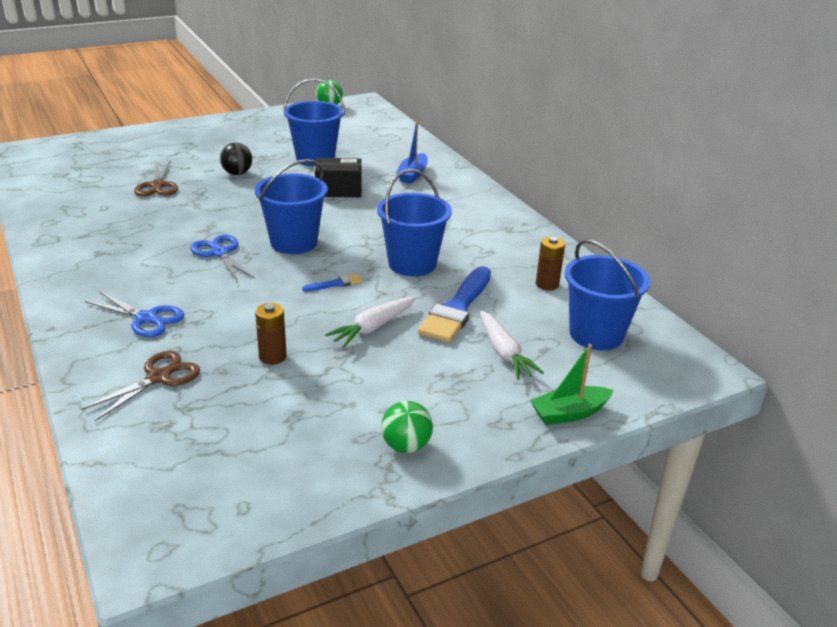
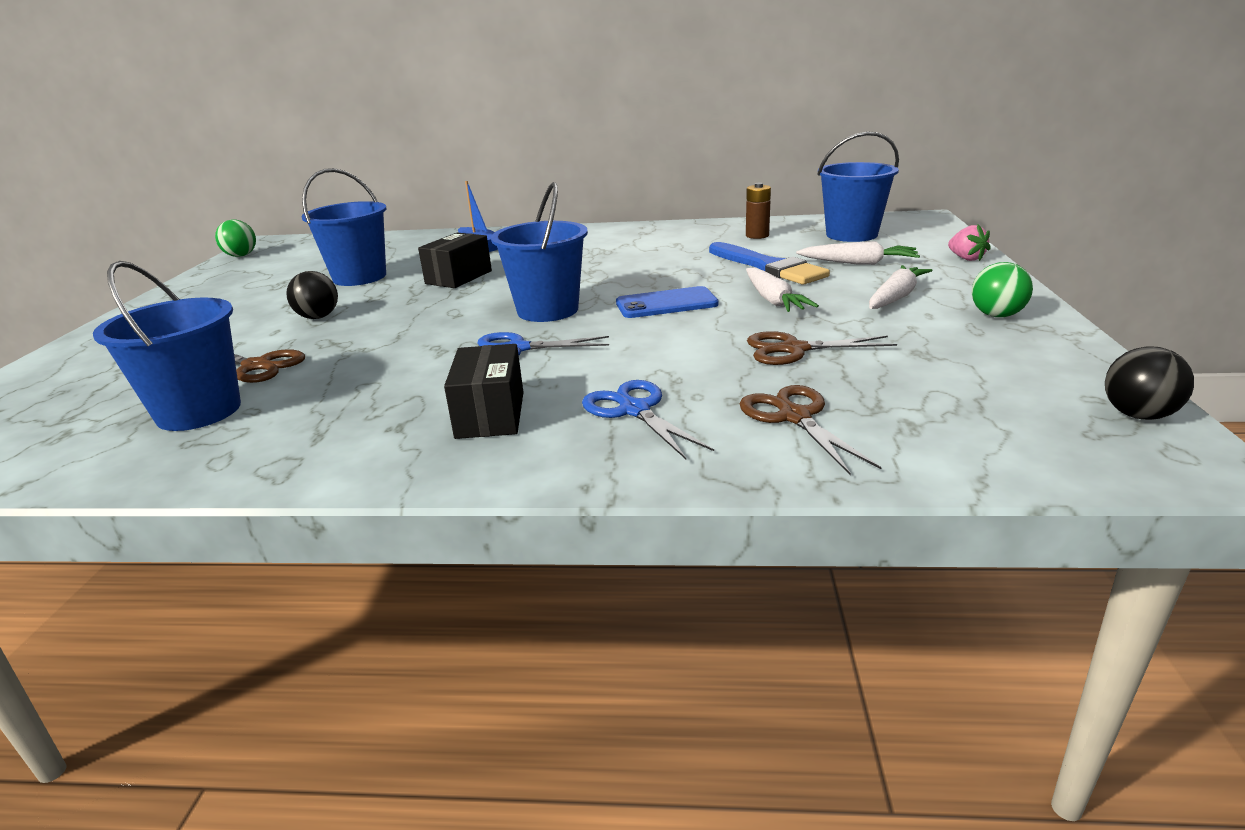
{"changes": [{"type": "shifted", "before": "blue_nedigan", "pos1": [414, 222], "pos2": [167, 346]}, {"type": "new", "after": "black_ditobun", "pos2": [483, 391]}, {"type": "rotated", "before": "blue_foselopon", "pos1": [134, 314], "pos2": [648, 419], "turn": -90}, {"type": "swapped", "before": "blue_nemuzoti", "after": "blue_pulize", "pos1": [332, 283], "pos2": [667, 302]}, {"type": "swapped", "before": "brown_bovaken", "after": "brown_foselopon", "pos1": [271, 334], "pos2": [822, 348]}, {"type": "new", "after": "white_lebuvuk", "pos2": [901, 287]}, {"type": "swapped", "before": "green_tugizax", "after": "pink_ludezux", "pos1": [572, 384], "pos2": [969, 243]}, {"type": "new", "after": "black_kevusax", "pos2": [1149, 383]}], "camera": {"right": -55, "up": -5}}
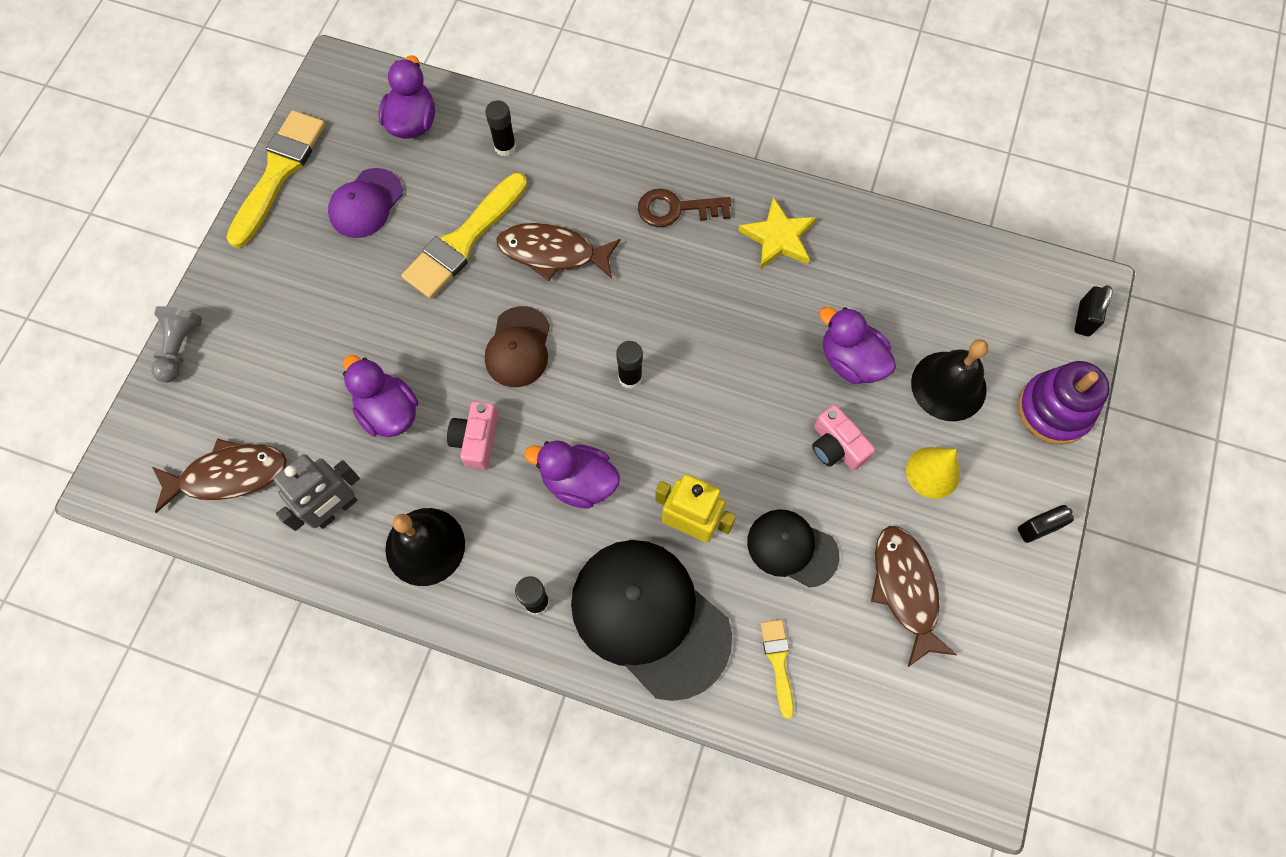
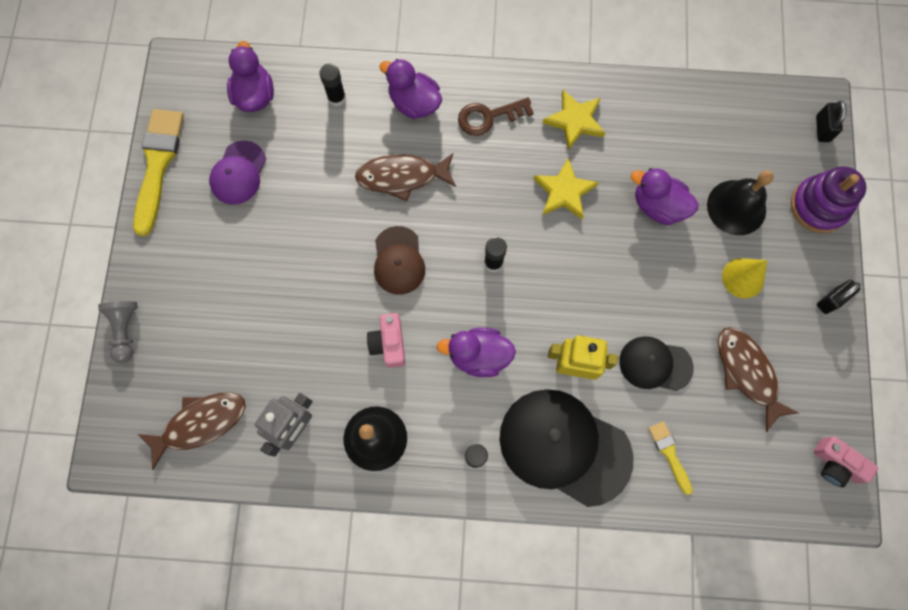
{"changes": [{"type": "shifted", "before": "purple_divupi", "pos1": [380, 396], "pos2": [410, 89]}, {"type": "new", "after": "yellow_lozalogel", "pos2": [566, 188]}, {"type": "shifted", "before": "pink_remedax", "pos1": [843, 438], "pos2": [846, 461]}, {"type": "gone", "before": "yellow_nemuzoti", "pos1": [464, 236]}], "camera": {"right": -15, "up": 5}}
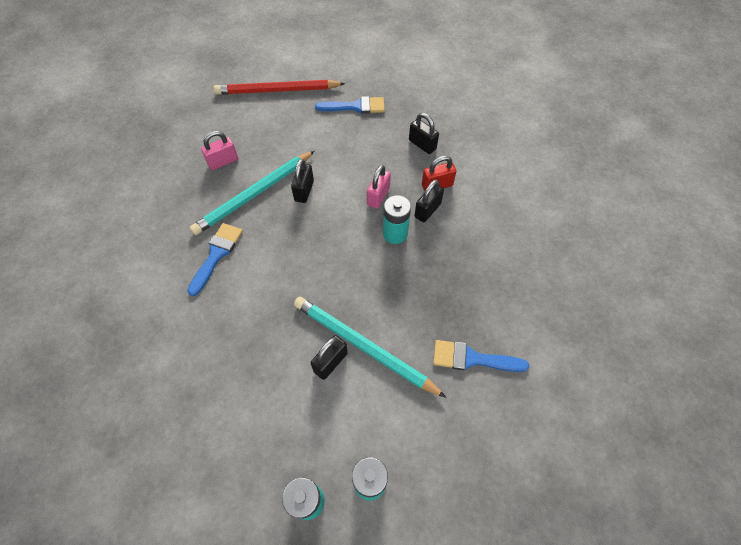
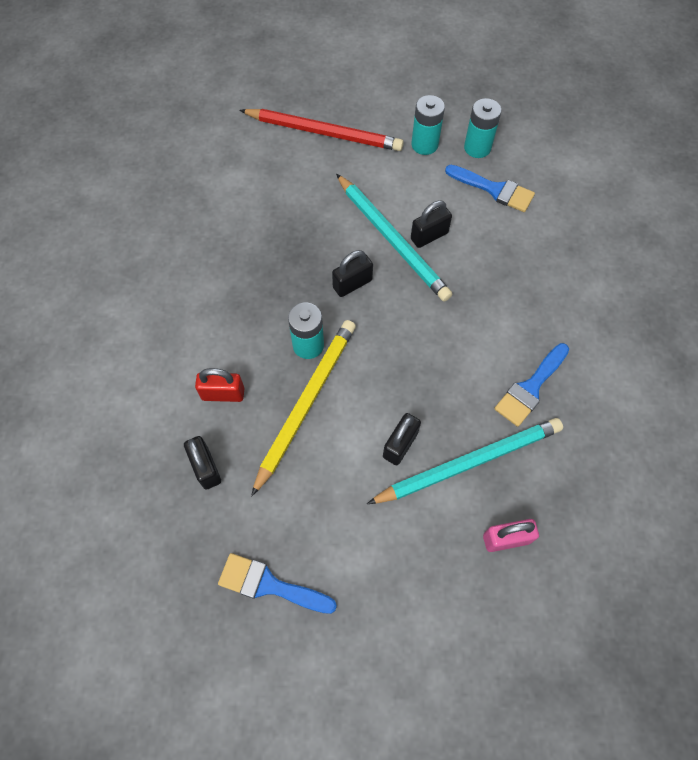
{"changes": [{"type": "shifted", "before": "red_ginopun", "pos1": [280, 87], "pos2": [321, 130]}, {"type": "swapped", "before": "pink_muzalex", "after": "yellow_ginopun", "pos1": [379, 187], "pos2": [303, 408]}, {"type": "shifted", "before": "black_muzalex", "pos1": [429, 201], "pos2": [352, 273]}, {"type": "shifted", "before": "blue_nemuzoti", "pos1": [481, 356], "pos2": [490, 188]}], "camera": {"right": -160, "up": 5}}
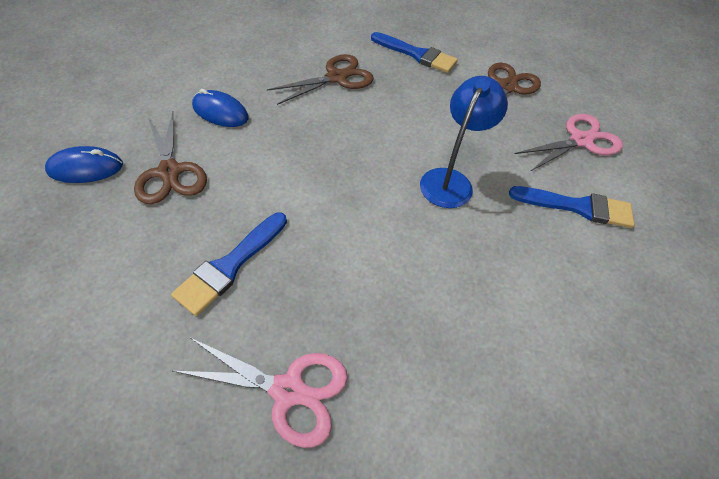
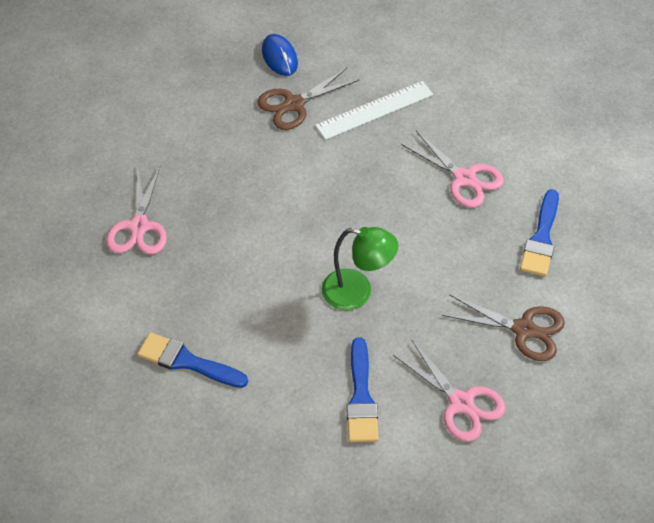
{"changes": [{"type": "shifted", "before": "blue_nemuzoti", "pos1": [229, 264], "pos2": [192, 360]}, {"type": "swapped", "before": "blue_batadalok", "after": "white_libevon", "pos1": [220, 108], "pos2": [374, 110]}, {"type": "repainted", "before": "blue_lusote", "after": "green_lusote", "pos1": [464, 142], "pos2": [360, 268]}, {"type": "repainted", "before": "brown_foselopon", "after": "pink_foselopon", "pos1": [320, 79], "pos2": [452, 169]}], "camera": {"right": 80, "up": 0}}
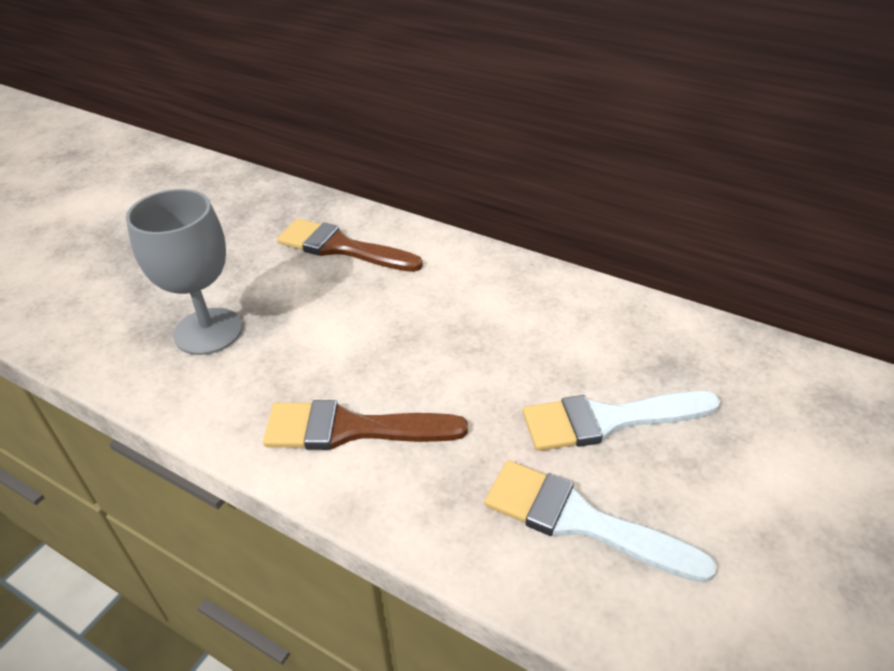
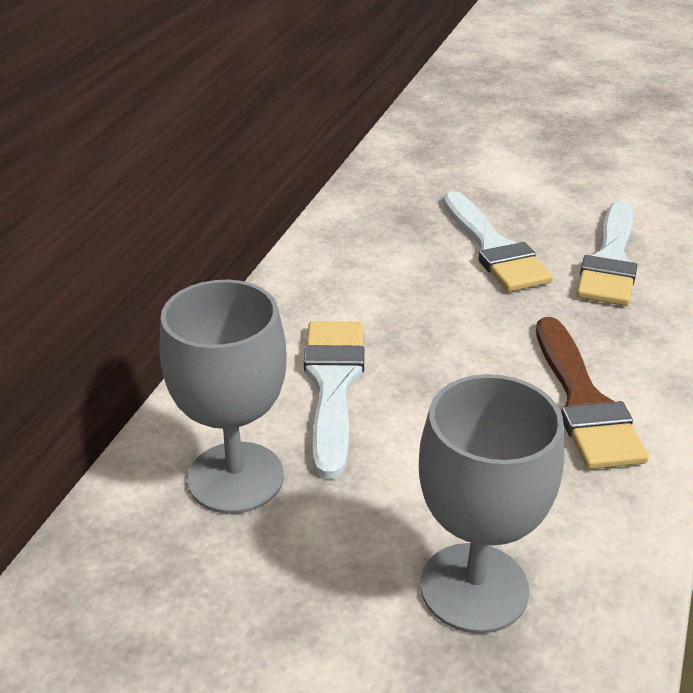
{"changes": [{"type": "swapped", "before": "brown_nemuzoti", "after": "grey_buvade", "pos1": [350, 245], "pos2": [223, 397]}, {"type": "new", "after": "white_nemuzoti", "pos2": [334, 400]}], "camera": {"right": -100, "up": -5}}
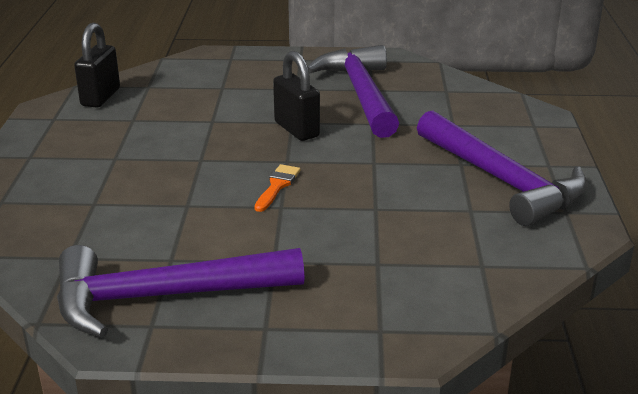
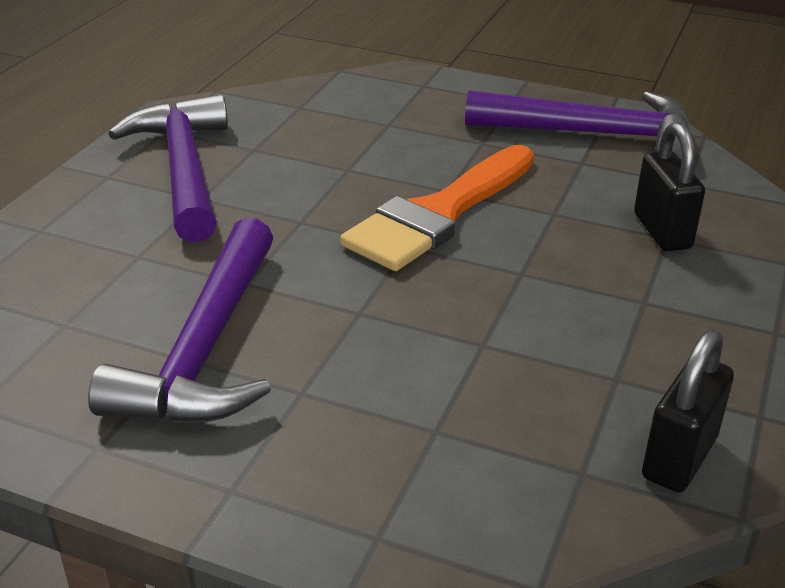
{"changes": [{"type": "scaled", "before": "orange_nemuzoti", "pos1": [278, 188], "pos2": [437, 208], "scale": 2.47}, {"type": "shifted", "before": "black_muzalex", "pos1": [296, 96], "pos2": [669, 186]}], "camera": {"right": -160, "up": 5}}
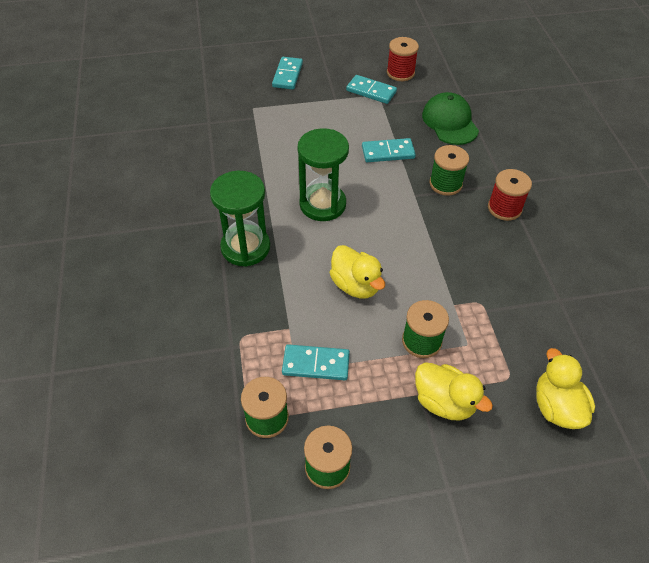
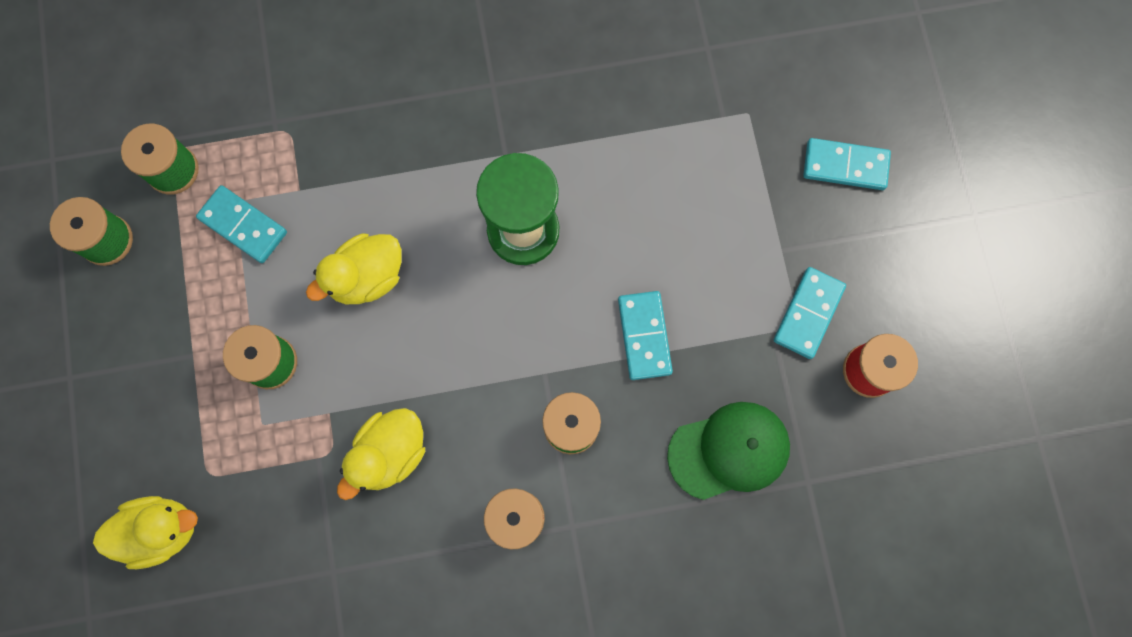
{"changes": [{"type": "rotated", "before": "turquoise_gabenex", "pos1": [316, 362], "pos2": [241, 224], "turn": -60}, {"type": "shifted", "before": "yellow_divupi", "pos1": [454, 391], "pos2": [381, 454]}, {"type": "gone", "before": "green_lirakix", "pos1": [240, 219]}], "camera": {"right": 90, "up": 25}}
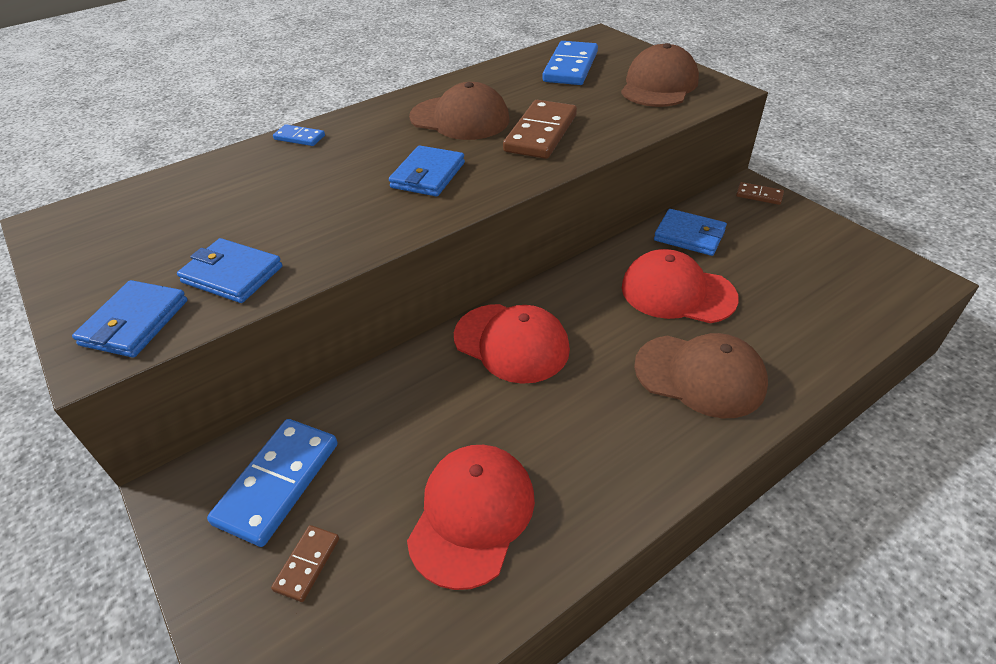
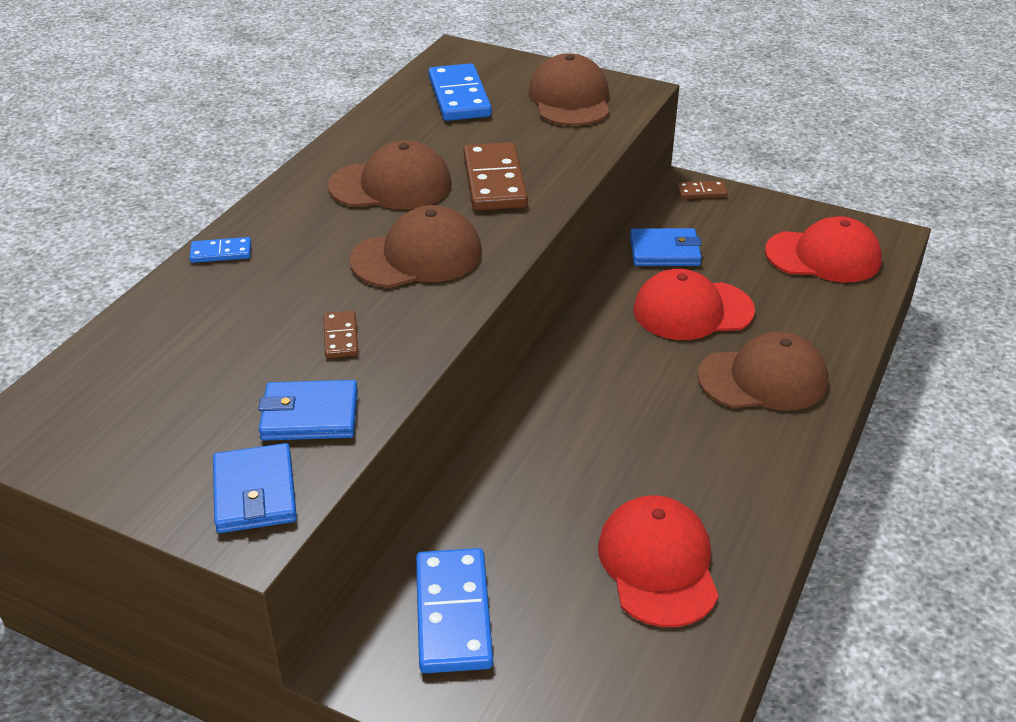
{"changes": [{"type": "shifted", "before": "brown_gabenex", "pos1": [305, 563], "pos2": [341, 334]}, {"type": "swapped", "before": "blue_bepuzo", "after": "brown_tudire", "pos1": [427, 171], "pos2": [415, 246]}, {"type": "shifted", "before": "red_tudire", "pos1": [512, 344], "pos2": [823, 249]}], "camera": {"right": -30, "up": -5}}
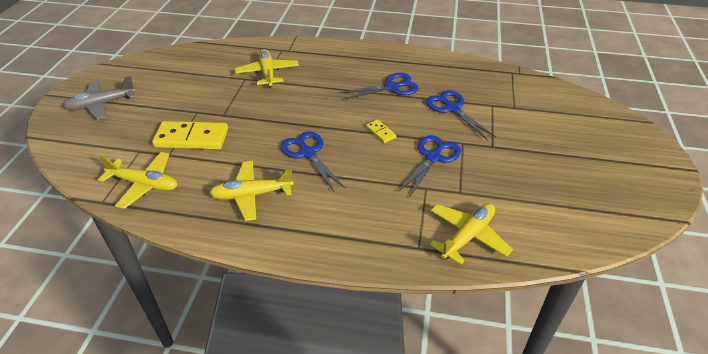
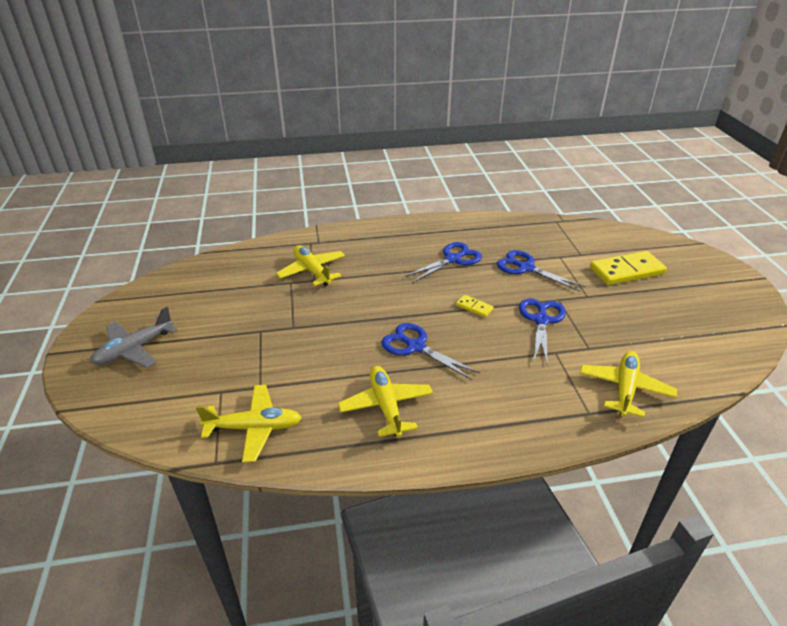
{"changes": [{"type": "rotated", "before": "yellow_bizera", "pos1": [251, 191], "pos2": [385, 402], "turn": 105}, {"type": "shifted", "before": "yellow_gabenex", "pos1": [190, 135], "pos2": [628, 268]}], "camera": {"right": -20, "up": -5}}
